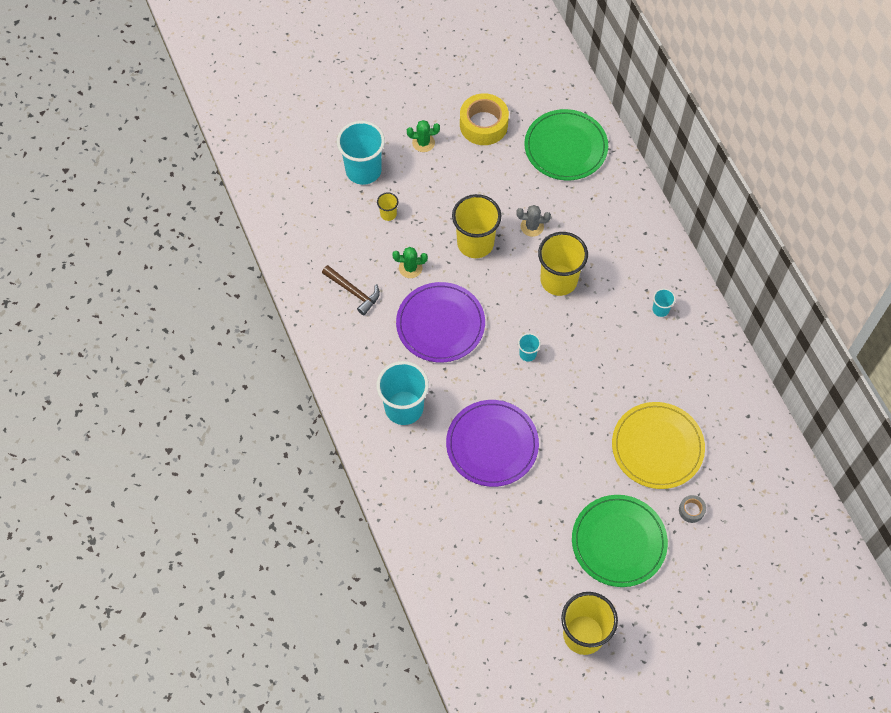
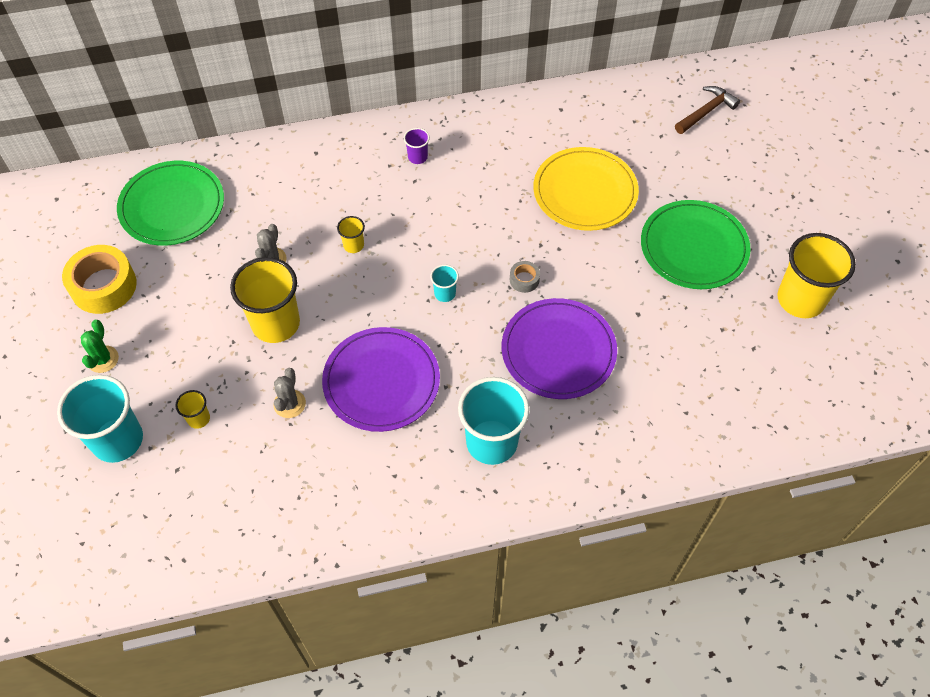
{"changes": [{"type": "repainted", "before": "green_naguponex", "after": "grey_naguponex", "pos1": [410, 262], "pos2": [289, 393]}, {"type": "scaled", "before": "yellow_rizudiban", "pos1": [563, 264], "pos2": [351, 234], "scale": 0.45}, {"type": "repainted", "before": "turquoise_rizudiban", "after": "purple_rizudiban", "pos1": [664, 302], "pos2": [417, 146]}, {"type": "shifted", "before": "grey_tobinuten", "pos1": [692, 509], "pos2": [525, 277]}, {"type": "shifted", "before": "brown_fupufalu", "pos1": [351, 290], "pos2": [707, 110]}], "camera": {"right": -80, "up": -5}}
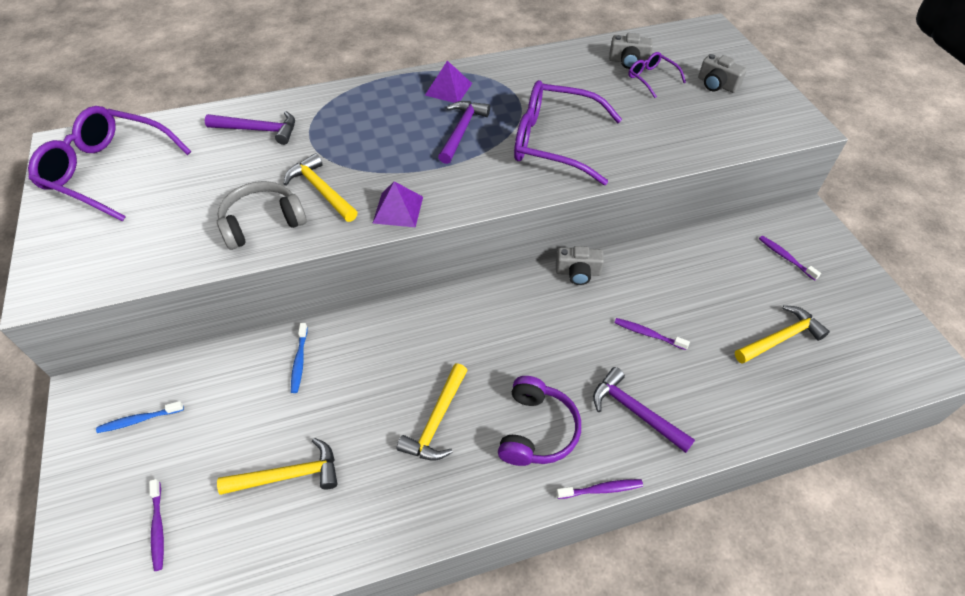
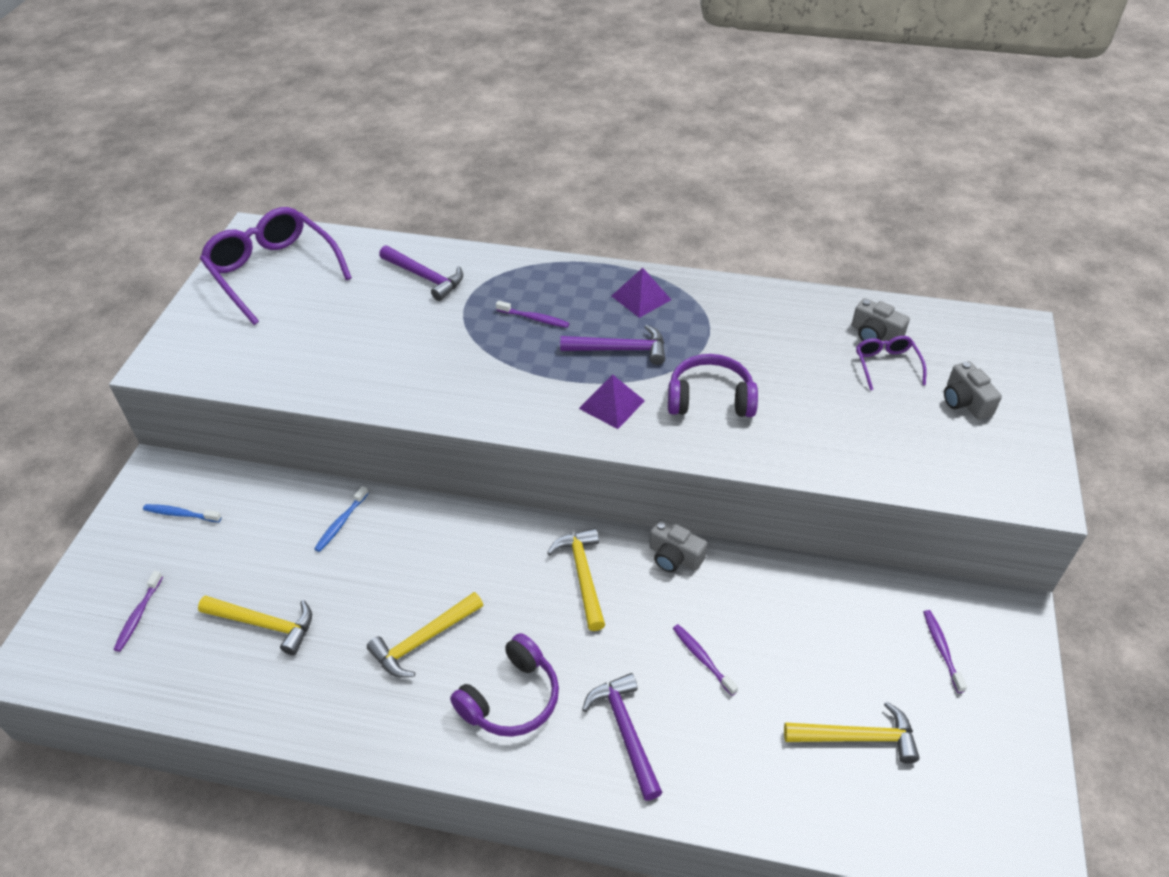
{"changes": [{"type": "shifted", "before": "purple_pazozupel", "pos1": [599, 489], "pos2": [532, 314]}, {"type": "shifted", "before": "yellow_fupufalu", "pos1": [321, 187], "pos2": [576, 579]}, {"type": "rotated", "before": "purple_fupufalu", "pos1": [464, 132], "pos2": [612, 345], "turn": 45}, {"type": "shifted", "before": "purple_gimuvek", "pos1": [398, 204], "pos2": [612, 401]}, {"type": "swapped", "before": "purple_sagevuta", "after": "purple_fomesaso", "pos1": [568, 132], "pos2": [713, 385]}, {"type": "gone", "before": "grey_fomesaso", "pos1": [262, 215]}], "camera": {"right": 30, "up": -5}}
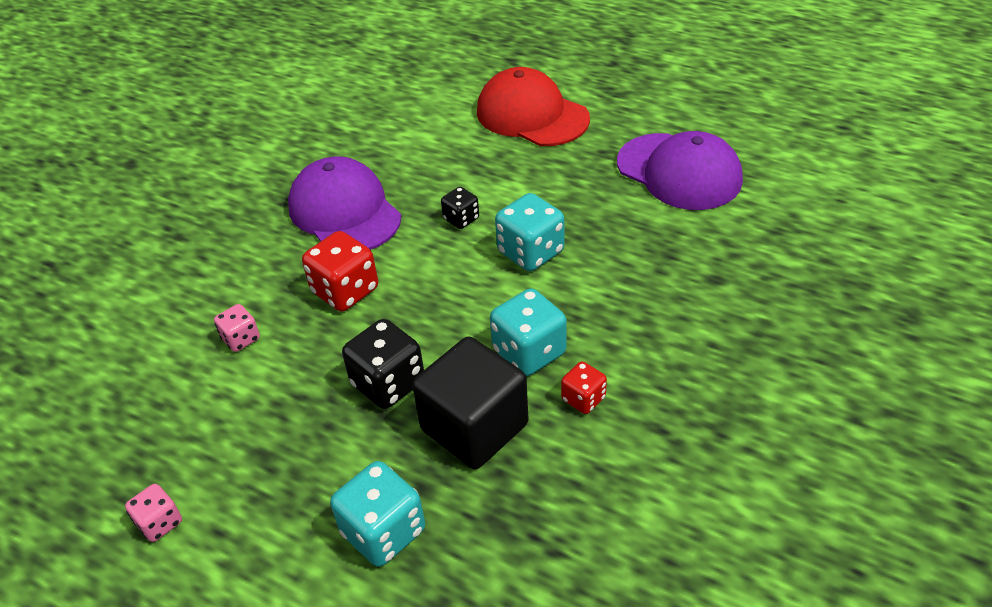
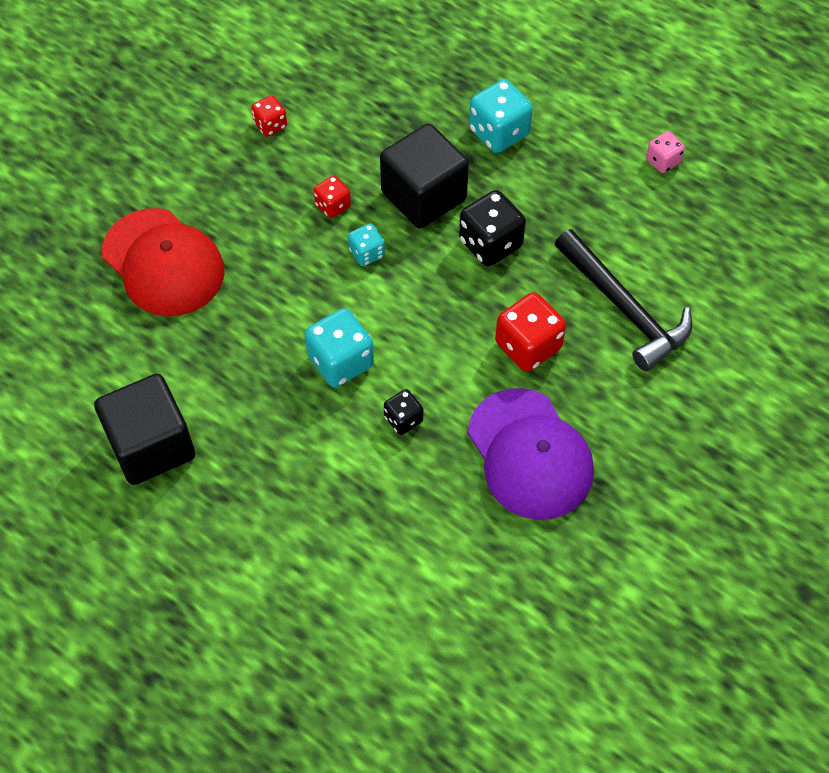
{"changes": [{"type": "swapped", "before": "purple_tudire", "after": "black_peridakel", "pos1": [680, 170], "pos2": [144, 429]}, {"type": "shifted", "before": "red_tudire", "pos1": [533, 106], "pos2": [163, 262]}, {"type": "new", "after": "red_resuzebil", "pos2": [269, 116]}, {"type": "scaled", "before": "turquoise_resuzebil", "pos1": [528, 332], "pos2": [366, 245], "scale": 0.57}, {"type": "swapped", "before": "pink_resuzebil", "after": "black_fupufalu", "pos1": [237, 328], "pos2": [623, 300]}], "camera": {"right": -175, "up": 15}}
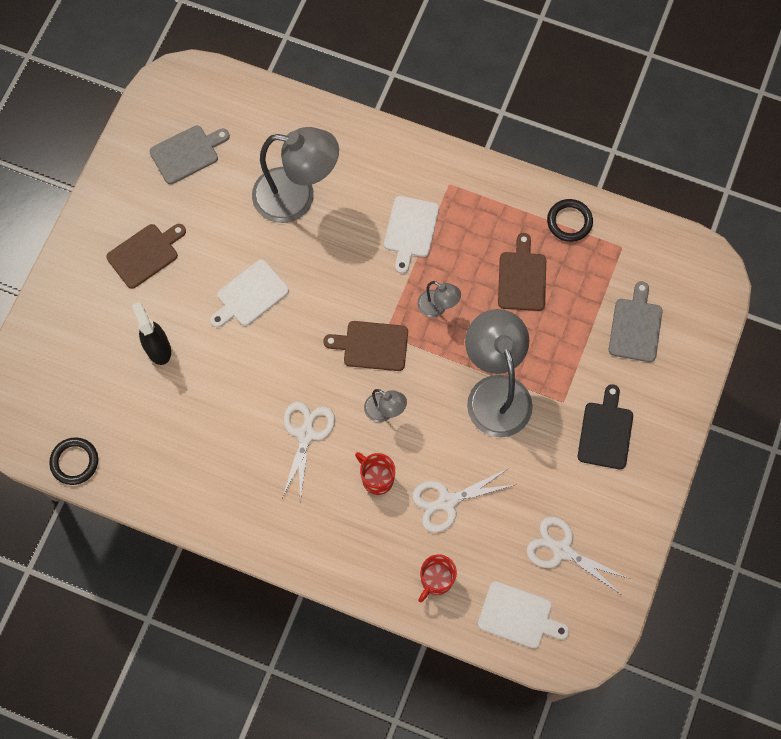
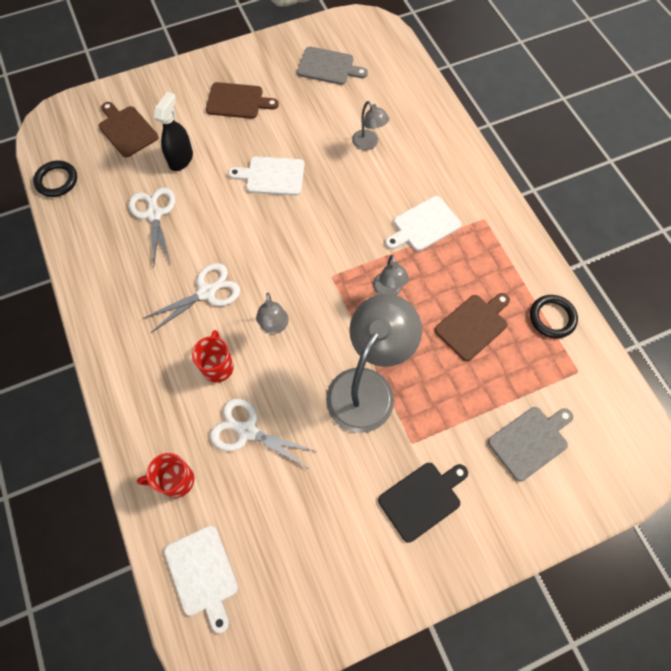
{"changes": [{"type": "shifted", "before": "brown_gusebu", "pos1": [365, 346], "pos2": [128, 129]}, {"type": "shifted", "before": "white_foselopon", "pos1": [578, 555], "pos2": [152, 227]}, {"type": "scaled", "before": "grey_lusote", "pos1": [295, 175], "pos2": [370, 125], "scale": 0.47}], "camera": {"right": 45, "up": -5}}
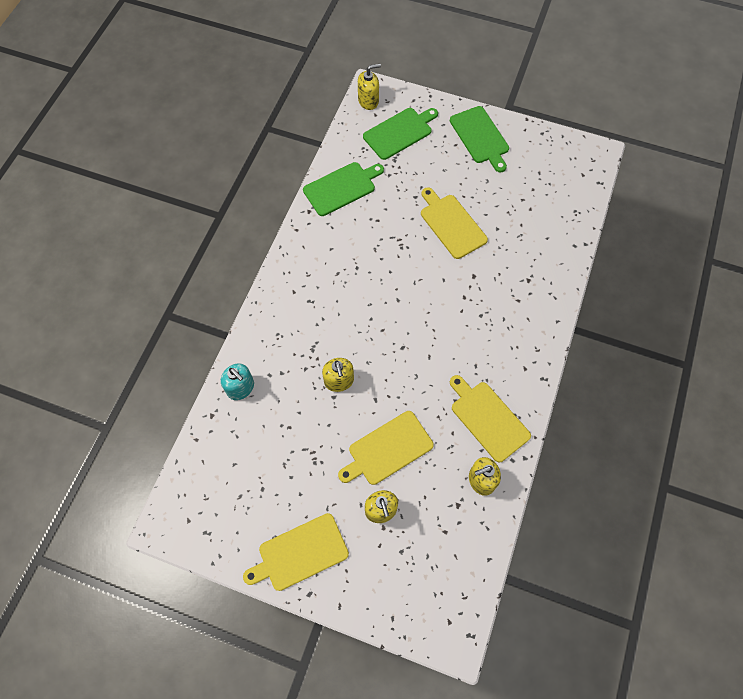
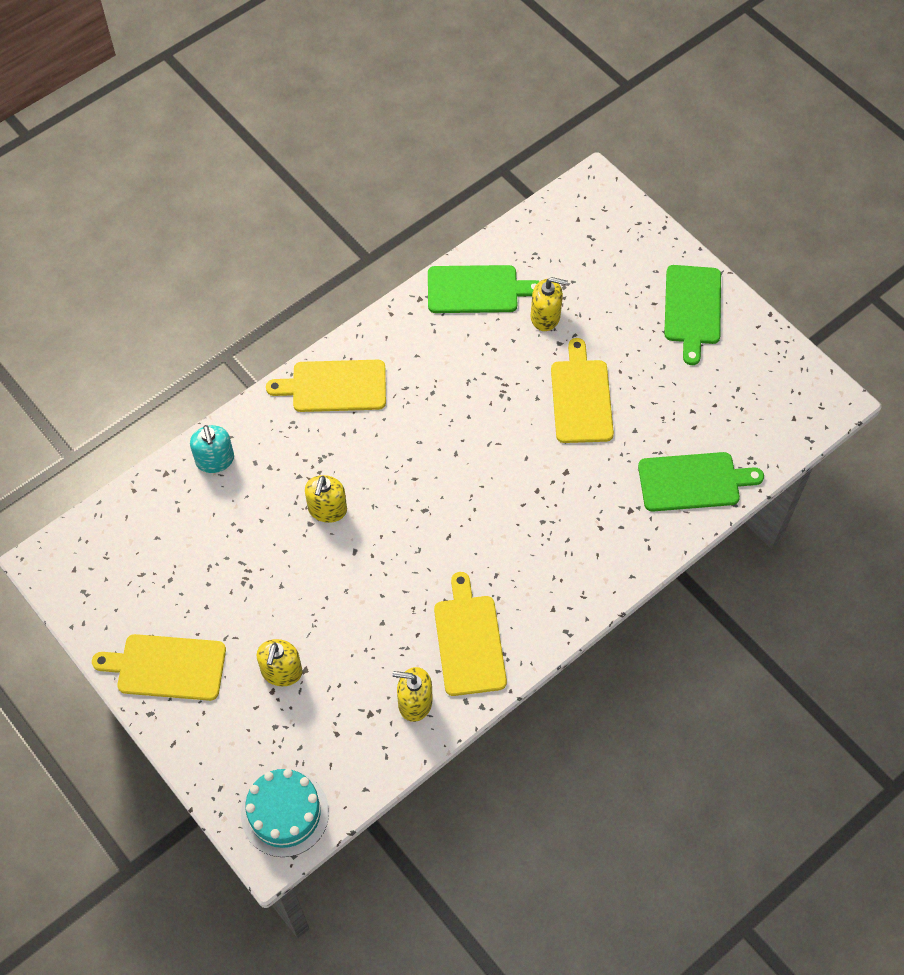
{"changes": [{"type": "new", "after": "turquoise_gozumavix", "pos2": [285, 813]}, {"type": "shifted", "before": "yellow_gusebu", "pos1": [386, 448], "pos2": [326, 386]}, {"type": "shifted", "before": "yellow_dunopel", "pos1": [369, 87], "pos2": [549, 304]}, {"type": "shifted", "before": "green_gusebu", "pos1": [400, 134], "pos2": [701, 481]}], "camera": {"right": 30, "up": -5}}
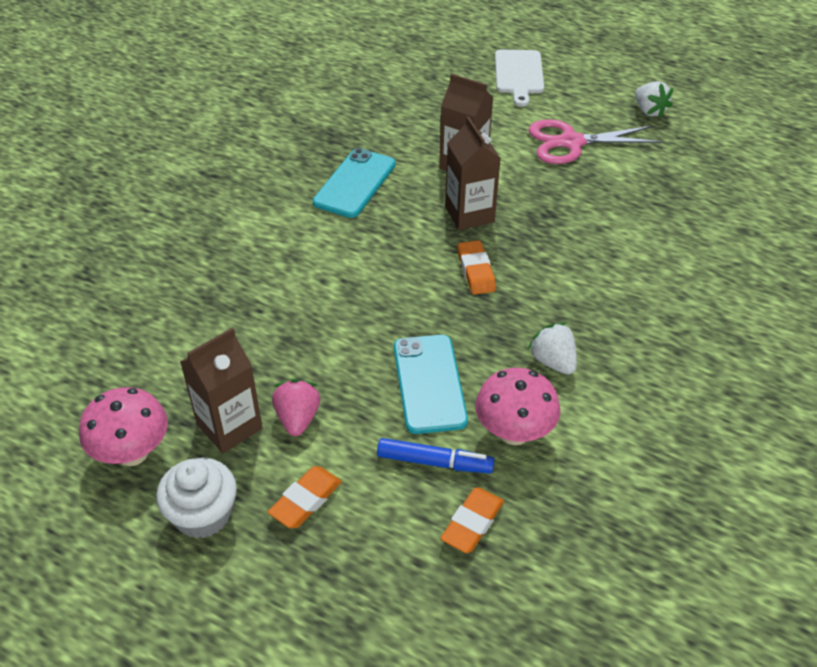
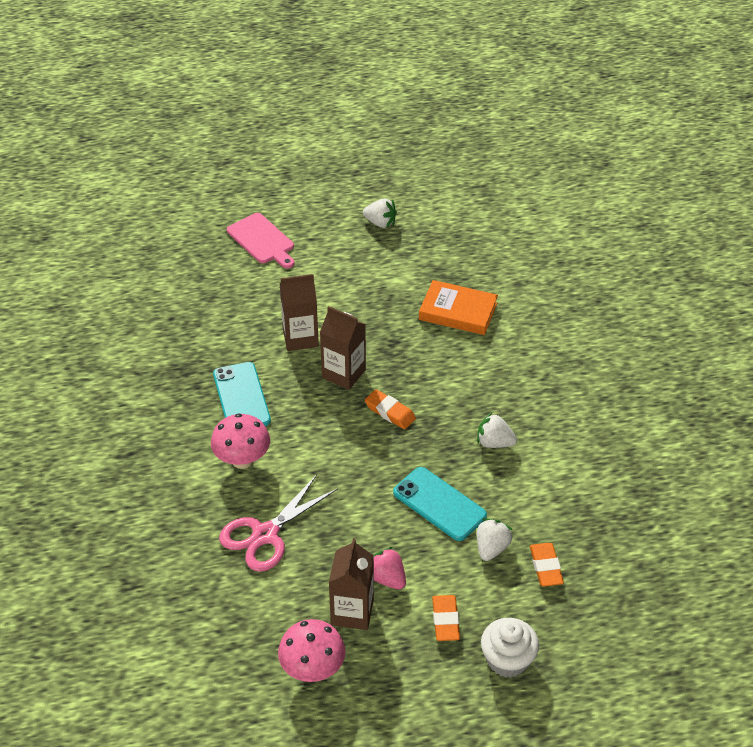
{"changes": [{"type": "shifted", "before": "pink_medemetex", "pos1": [517, 406], "pos2": [240, 441]}, {"type": "shifted", "before": "pink_foselopon", "pos1": [595, 141], "pos2": [278, 523]}, {"type": "repainted", "before": "white_gusebu", "after": "pink_gusebu", "pos1": [519, 78], "pos2": [261, 241]}, {"type": "new", "after": "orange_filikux", "pos2": [458, 307]}, {"type": "swapped", "before": "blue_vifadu", "after": "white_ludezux", "pos1": [435, 455], "pos2": [495, 539]}, {"type": "shifted", "before": "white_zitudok", "pos1": [196, 498], "pos2": [510, 648]}], "camera": {"right": -40, "up": 0}}
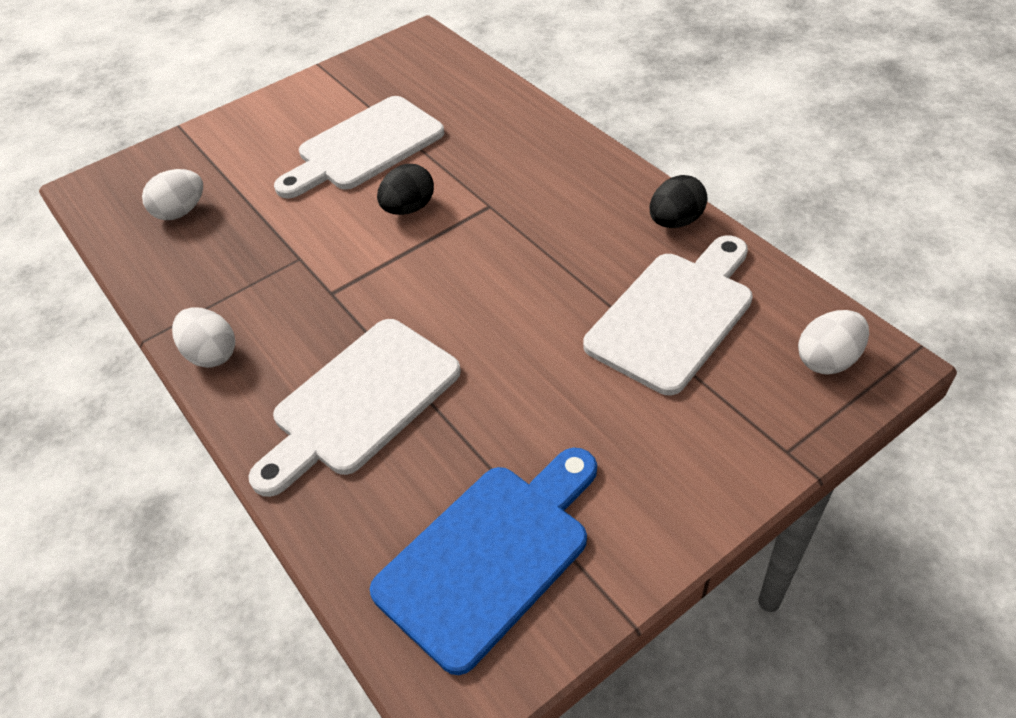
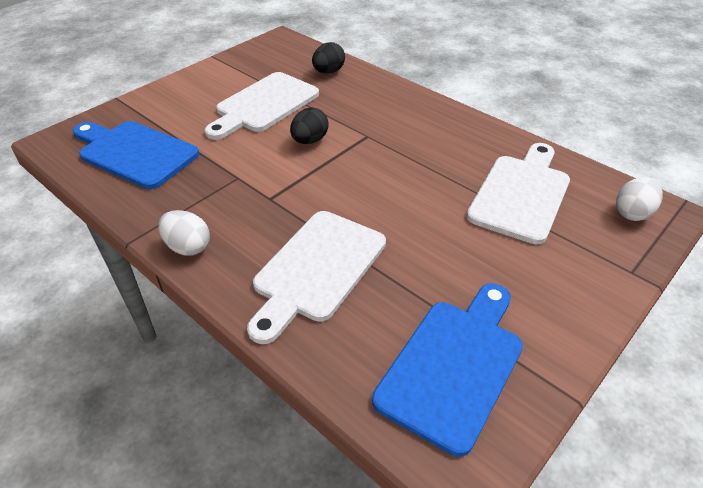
{"changes": [{"type": "swapped", "before": "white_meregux", "after": "blue_gusebu", "pos1": [172, 194], "pos2": [136, 155]}, {"type": "shifted", "before": "black_meregux", "pos1": [678, 201], "pos2": [328, 58]}], "camera": {"right": -15, "up": -5}}
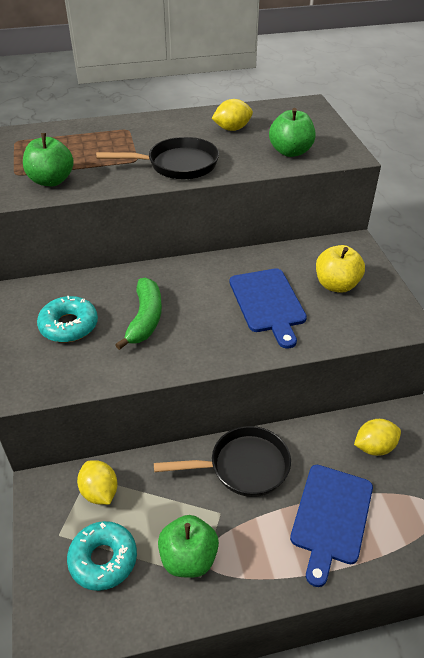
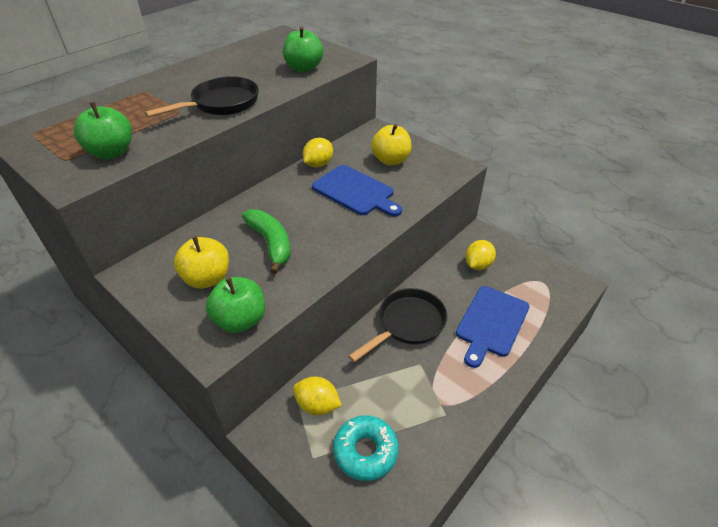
{"changes": [{"type": "swapped", "before": "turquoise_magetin", "after": "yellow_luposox", "pos1": [67, 319], "pos2": [201, 262]}, {"type": "shifted", "before": "green_luposox", "pos1": [188, 546], "pos2": [235, 305]}, {"type": "shifted", "before": "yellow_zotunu", "pos1": [232, 115], "pos2": [318, 152]}, {"type": "rotated", "before": "blue_gusebu", "pos1": [331, 526], "pos2": [493, 327], "turn": 45}], "camera": {"right": -35, "up": 0}}
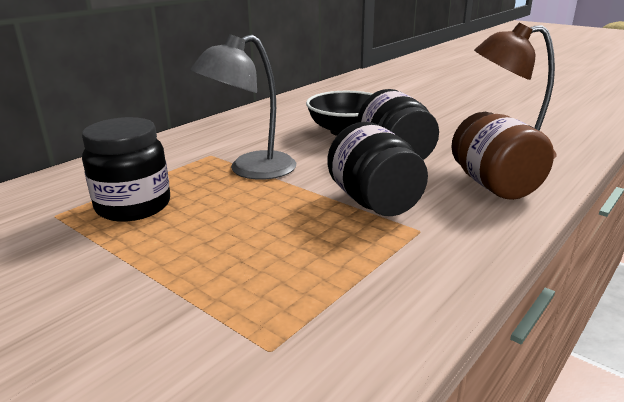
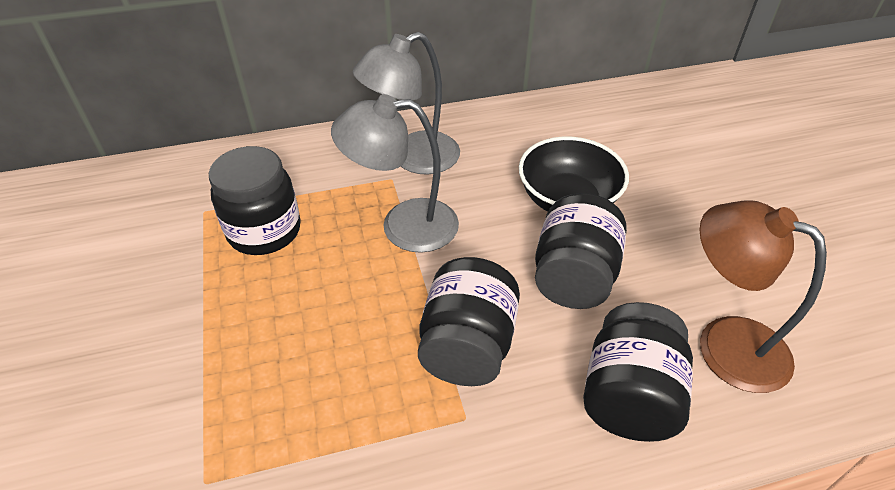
{"changes": [{"type": "new", "after": "grey_lusote", "pos2": [406, 103]}, {"type": "repainted", "before": "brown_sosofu", "after": "black_sosofu", "pos1": [502, 156], "pos2": [638, 372]}], "camera": {"right": 35, "up": 20}}
